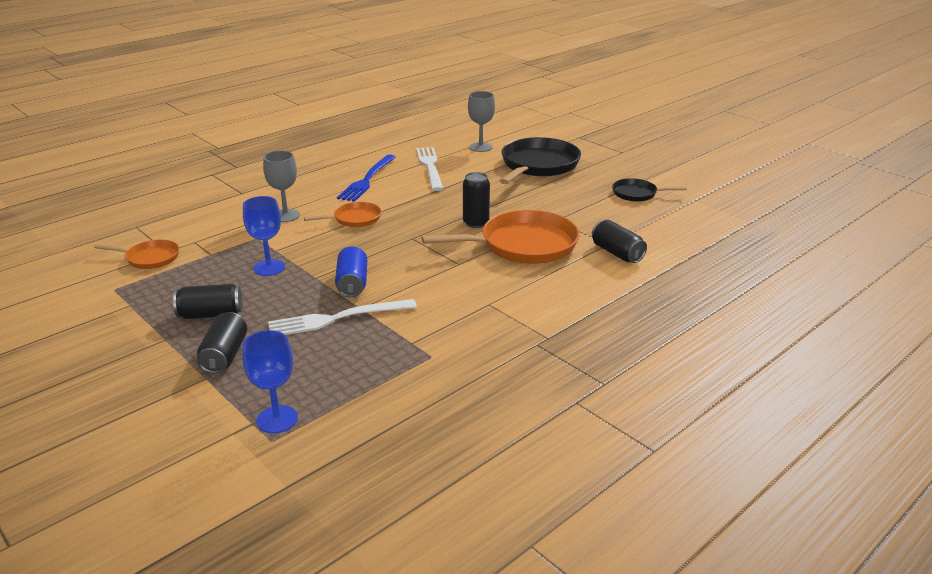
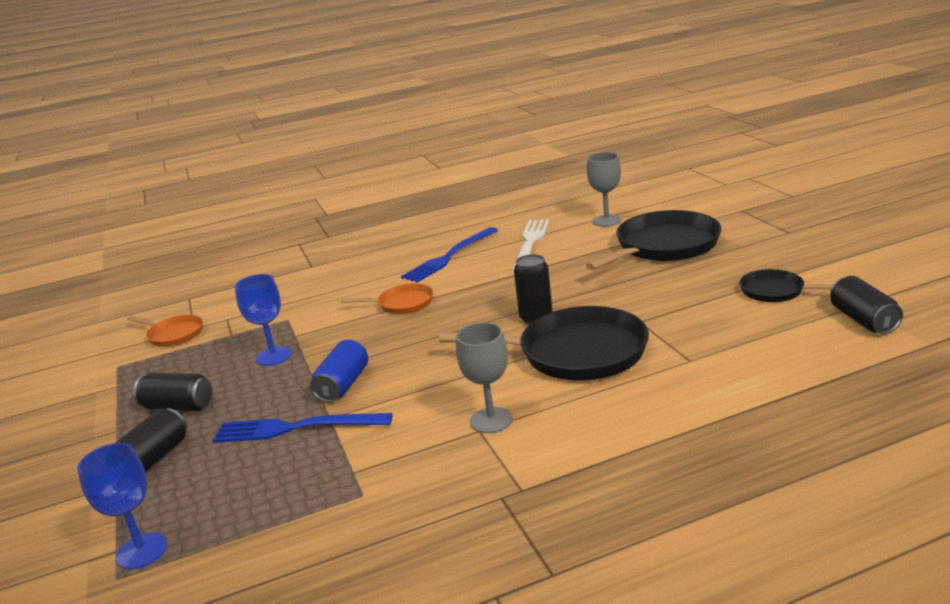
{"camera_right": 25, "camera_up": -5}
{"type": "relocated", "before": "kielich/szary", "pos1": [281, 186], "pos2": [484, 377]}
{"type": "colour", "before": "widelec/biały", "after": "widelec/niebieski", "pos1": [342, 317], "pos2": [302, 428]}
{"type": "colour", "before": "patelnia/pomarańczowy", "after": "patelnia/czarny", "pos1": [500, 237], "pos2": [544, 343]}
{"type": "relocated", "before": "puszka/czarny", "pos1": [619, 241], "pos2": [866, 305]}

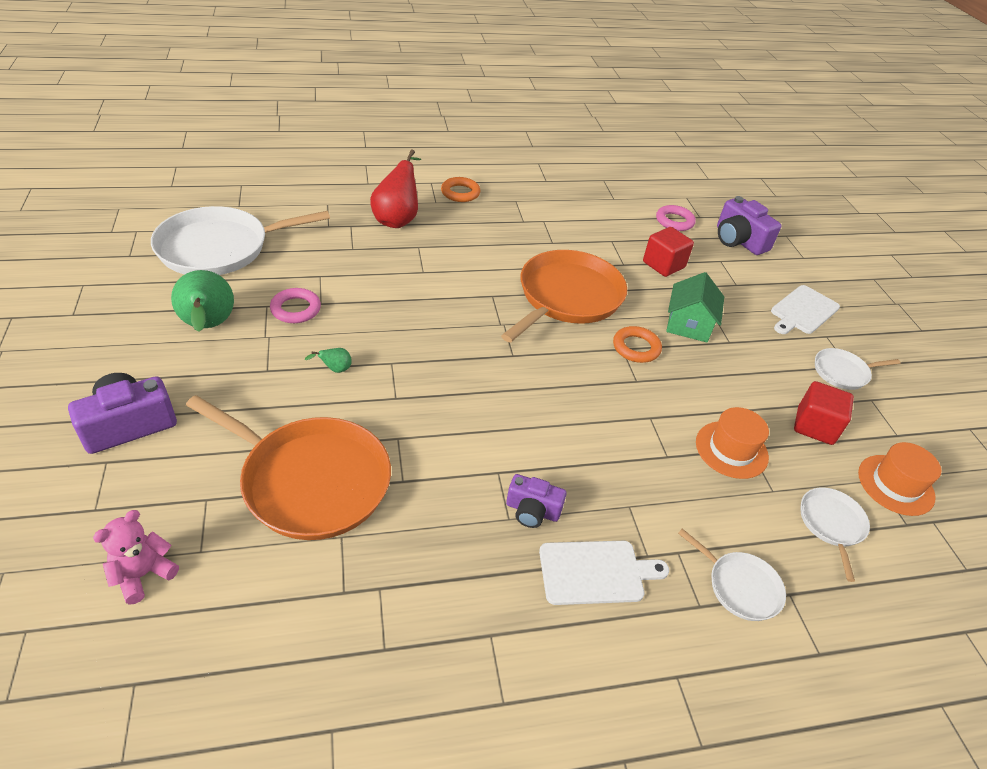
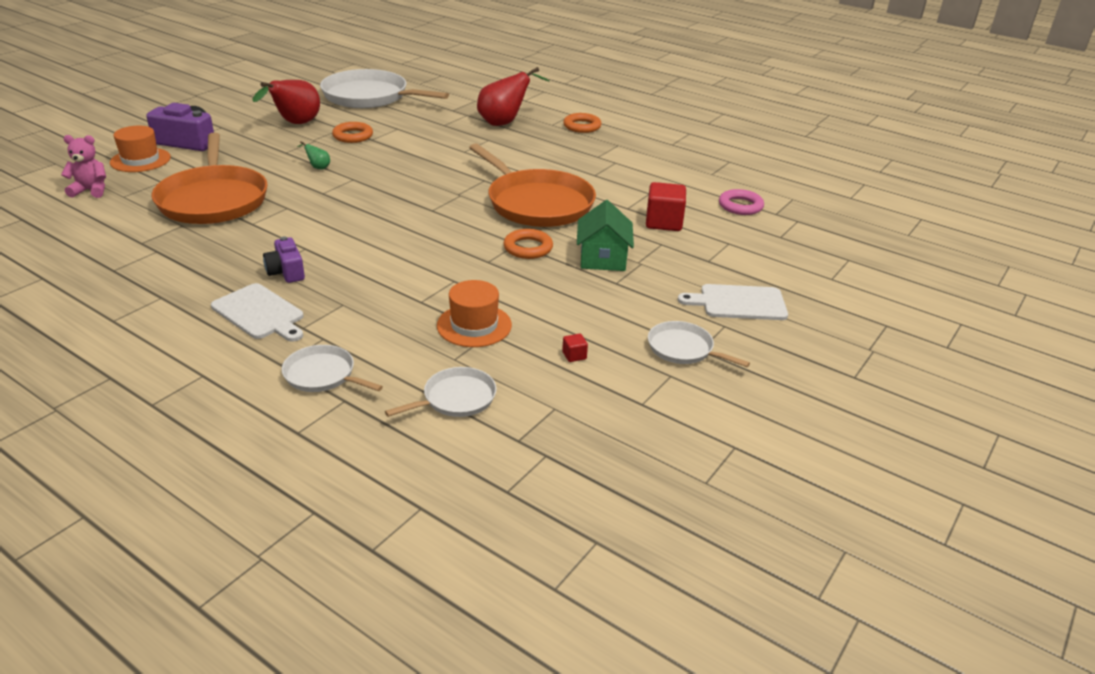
{"camera_right": 50, "camera_up": -10}
{"type": "colour", "before": "gruszka/zielony", "after": "gruszka/czerwony", "pos1": [202, 301], "pos2": [286, 102]}
{"type": "colour", "before": "pierścień/różowy", "after": "pierścień/pomarańczowy", "pos1": [295, 305], "pos2": [352, 132]}
{"type": "spun", "before": "patelnia/pomarańczowy", "pos1": [564, 296], "pos2": [532, 185], "turn": 60}
{"type": "spun", "before": "domek/zielony", "pos1": [695, 307], "pos2": [605, 235], "turn": -60}
{"type": "spun", "before": "patelnia/biały", "pos1": [732, 575], "pos2": [332, 368], "turn": 120}
{"type": "missing", "before": "aparat fotograficzny/fioletowy", "pos1": [749, 225]}
{"type": "size", "before": "sześcian/czerwony", "pos1": [824, 413], "pos2": [575, 348], "scale": 0.44}
{"type": "relocated", "before": "kapelusz/pomarańczowy", "pos1": [899, 479], "pos2": [140, 149]}

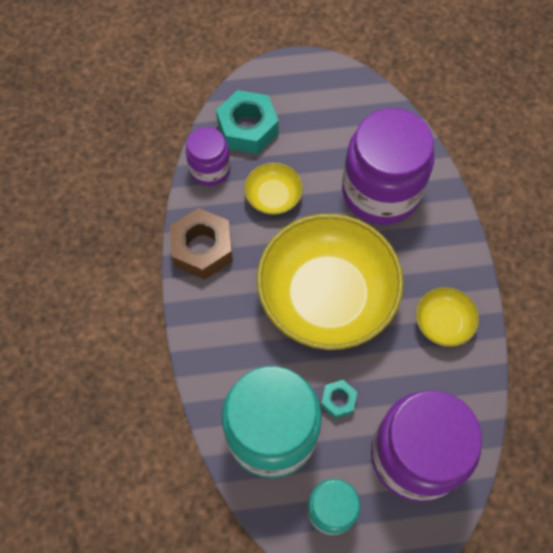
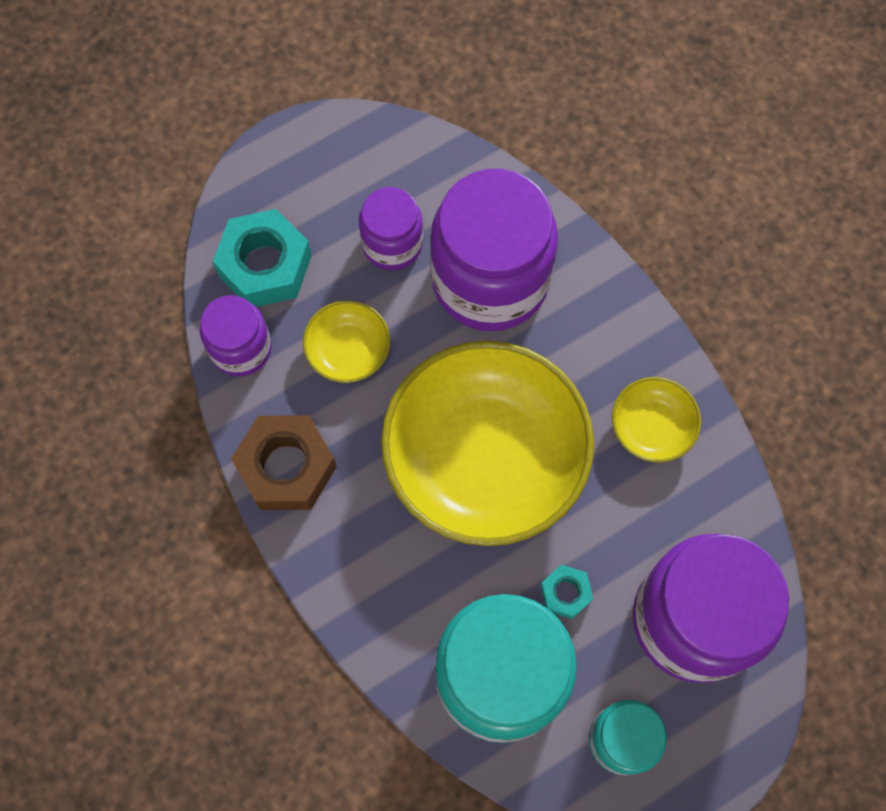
{"camera_right": -25, "camera_up": 5}
{"type": "appeared", "after": "słoik/fioletowy", "pos2": [391, 228]}

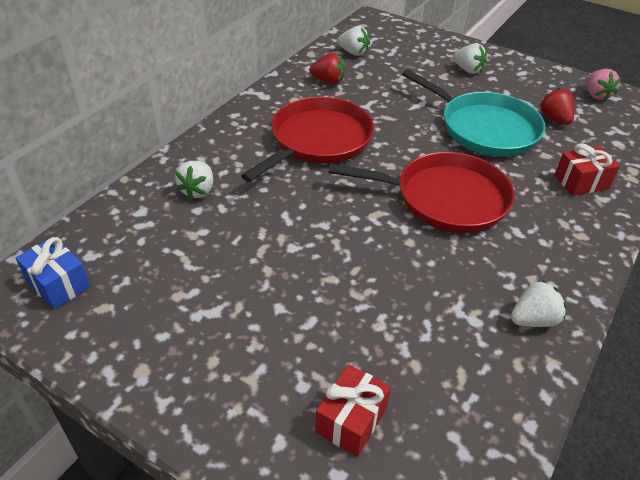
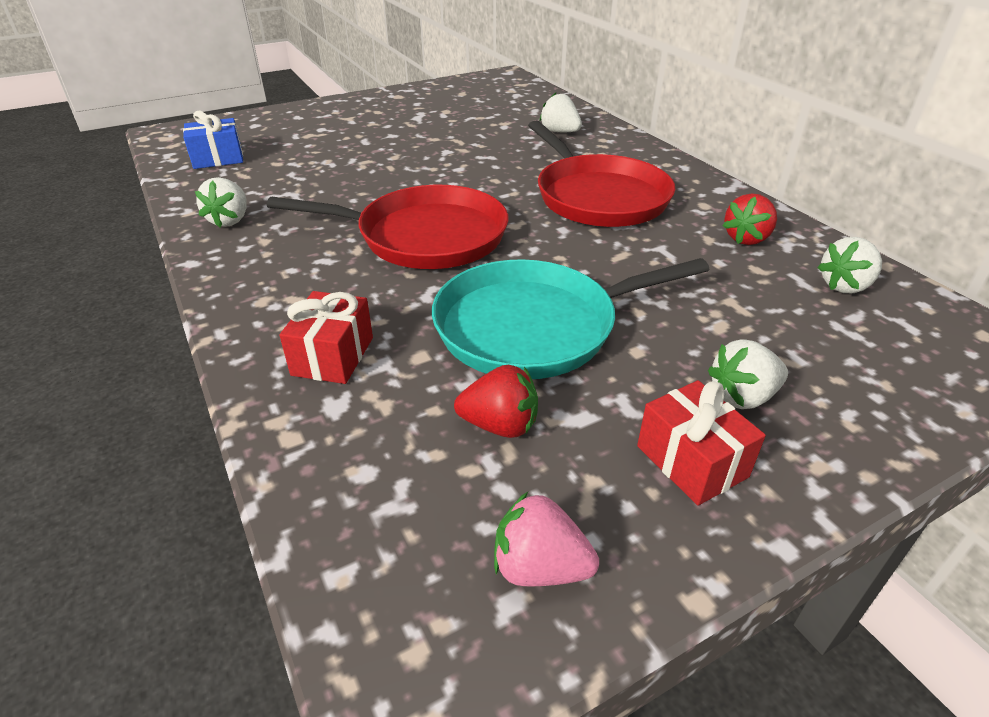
{"camera_right": 120, "camera_up": -5}
{"type": "relocated", "before": "prezent/niebieski", "pos1": [53, 273], "pos2": [213, 140]}
{"type": "relocated", "before": "prezent/czerwony", "pos1": [353, 410], "pos2": [701, 442]}
{"type": "spun", "before": "patelnia/czerwony", "pos1": [421, 192], "pos2": [387, 227], "turn": -120}

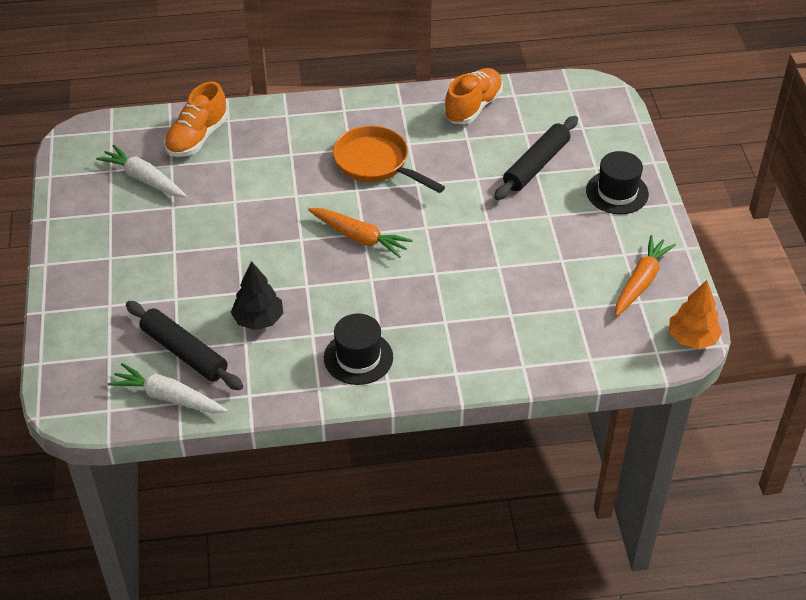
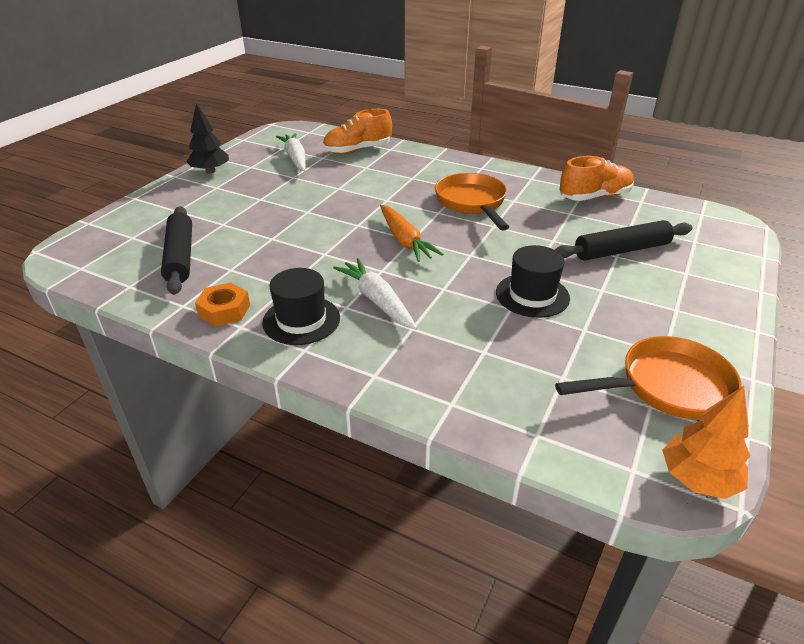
{"camera_right": 35, "camera_up": -10}
{"type": "relocated", "before": "marchewka/biały", "pos1": [168, 388], "pos2": [375, 294]}
{"type": "relocated", "before": "drzewko/czarny", "pos1": [257, 295], "pos2": [207, 138]}
{"type": "relocated", "before": "kapelusz/czarny", "pos1": [617, 182], "pos2": [533, 281]}
{"type": "exchanged", "before": "marchewka/pomarańczowy", "after": "patelnia/pomarańczowy", "pos1": [645, 275], "pos2": [648, 377]}
{"type": "appeared", "after": "nakrętka/pomarańczowy", "pos2": [222, 305]}

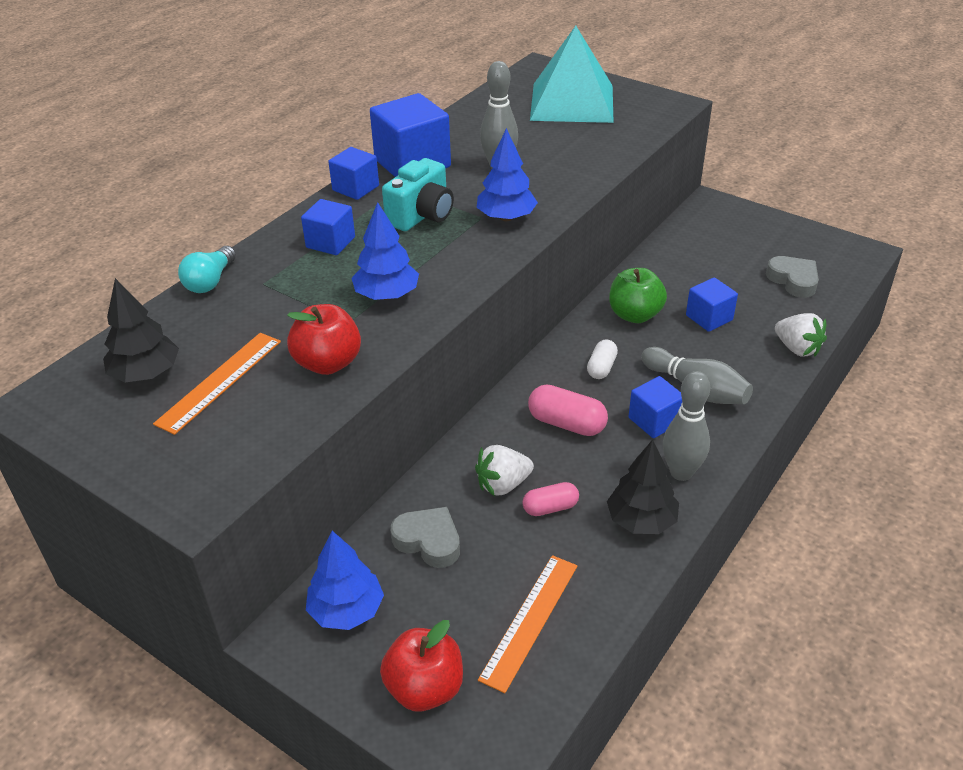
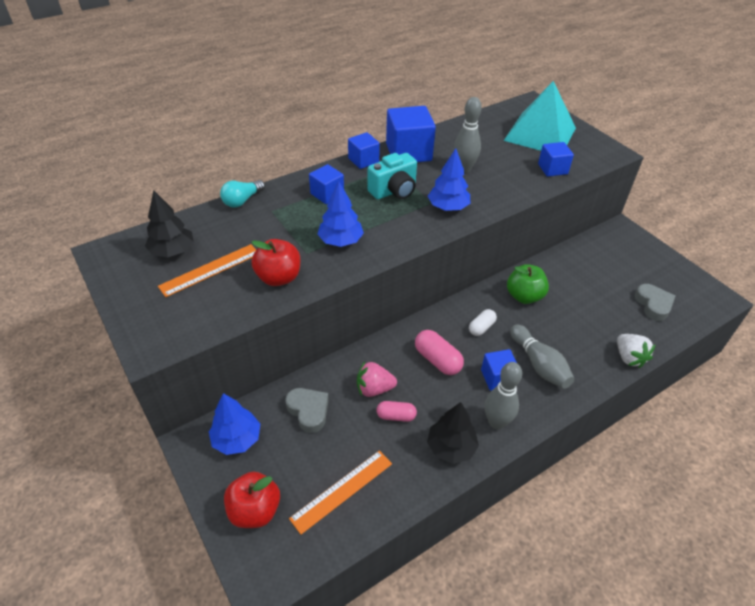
{"camera_right": 20, "camera_up": 5}
{"type": "colour", "before": "truskawka/biały", "after": "truskawka/różowy", "pos1": [504, 470], "pos2": [377, 379]}
{"type": "relocated", "before": "sześcian/niebieski", "pos1": [712, 304], "pos2": [556, 159]}

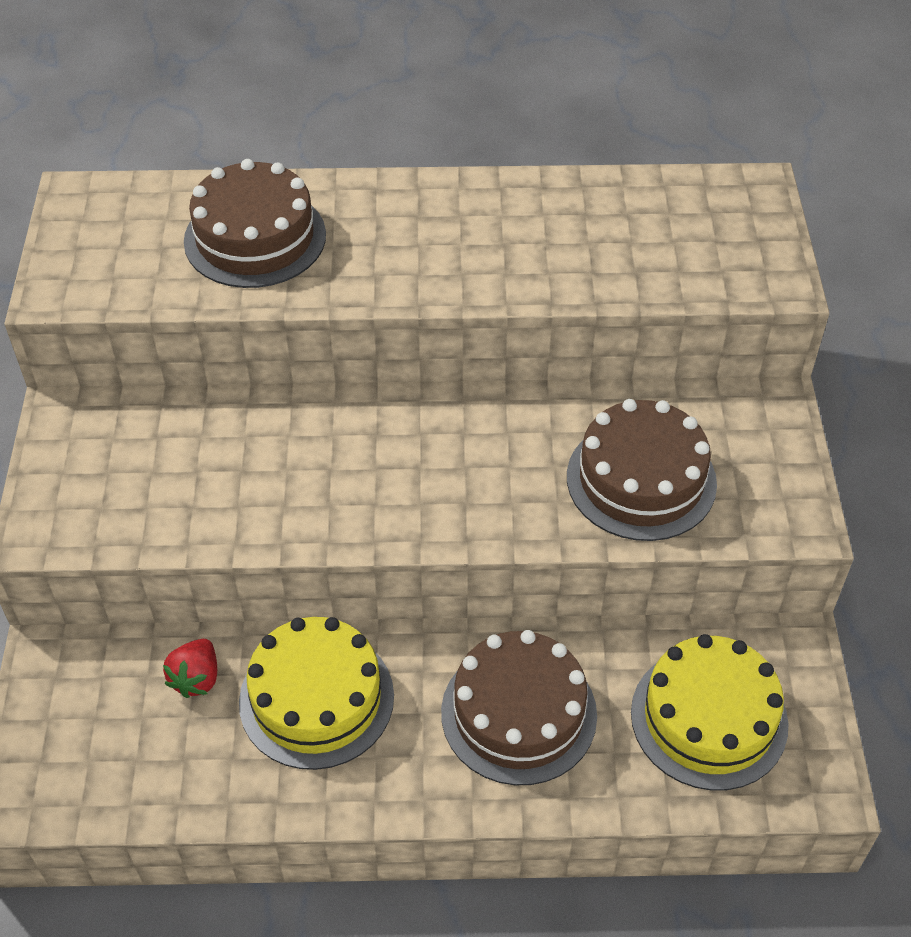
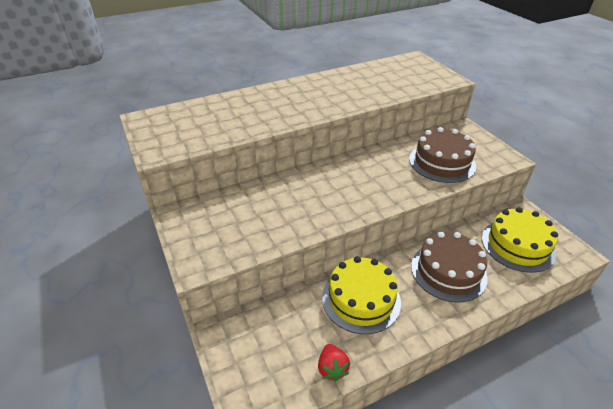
{"camera_right": -25, "camera_up": -10}
{"type": "relocated", "before": "truskawka/czerwony", "pos1": [190, 668], "pos2": [334, 362]}
{"type": "missing", "before": "tort/brązowy", "pos1": [255, 223]}

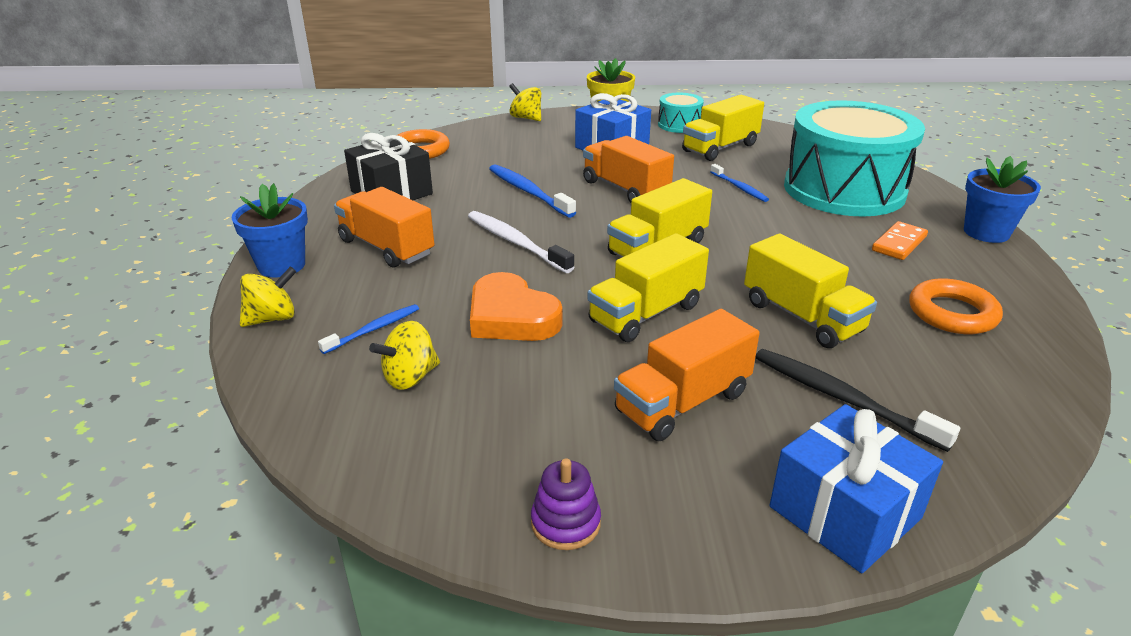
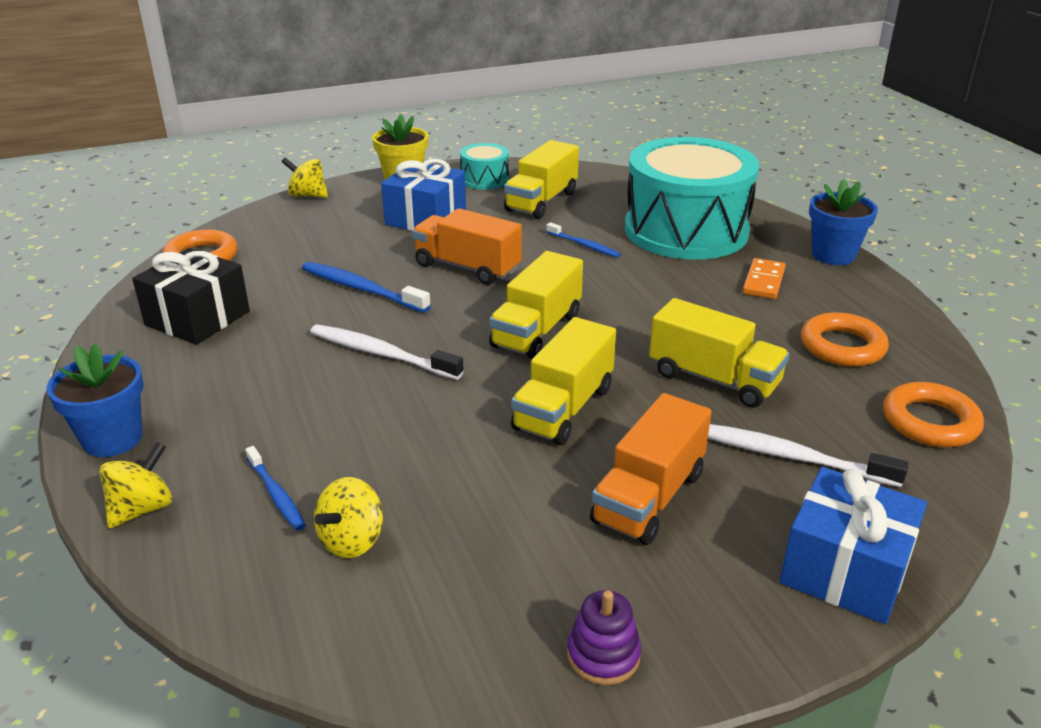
{"camera_right": -20, "camera_up": 0}
{"type": "spun", "before": "szczoteczka do zębów/niebieski", "pos1": [368, 329], "pos2": [275, 488], "turn": 120}
{"type": "missing", "before": "ciężarówka/pomarańczowy", "pos1": [384, 227]}
{"type": "missing", "before": "serce/pomarańczowy", "pos1": [516, 306]}
{"type": "colour", "before": "szczoteczka do zębów/czarny", "after": "szczoteczka do zębów/biały", "pos1": [857, 400], "pos2": [808, 455]}
{"type": "appeared", "after": "pierścień/pomarańczowy", "pos2": [933, 414]}

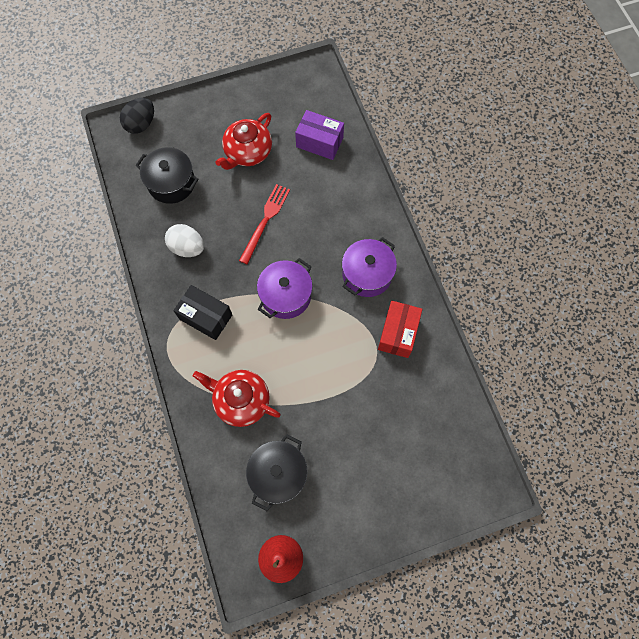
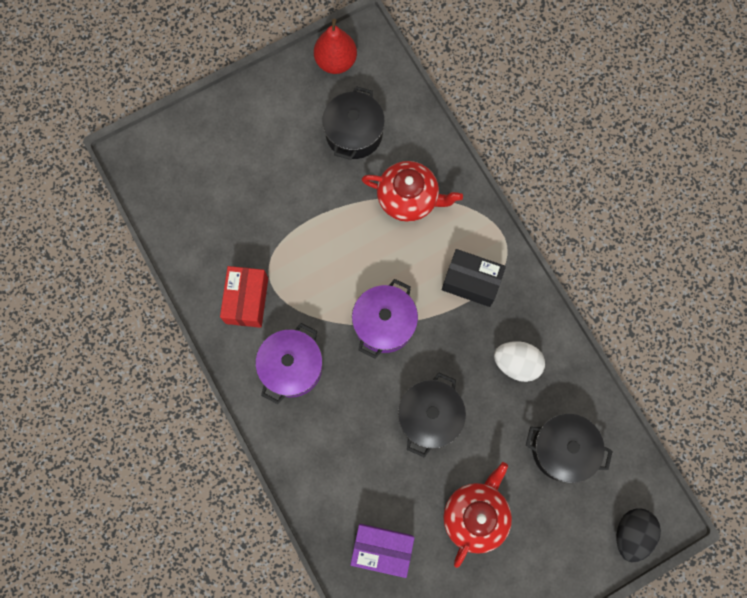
{"camera_right": 170, "camera_up": 5}
{"type": "exchanged", "before": "widelec/czerwony", "after": "garnek/czarny", "pos1": [264, 224], "pos2": [432, 415]}

